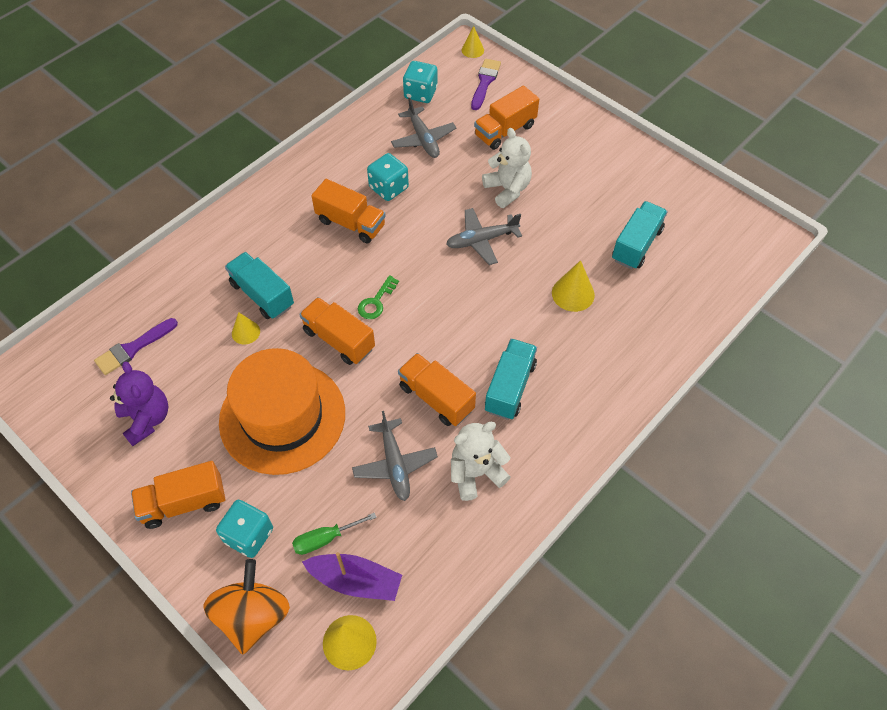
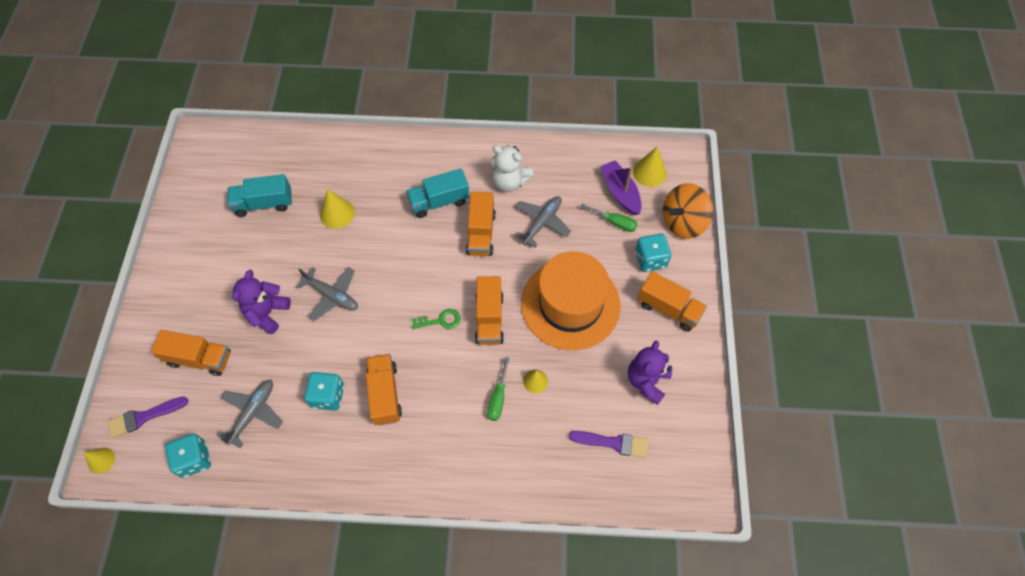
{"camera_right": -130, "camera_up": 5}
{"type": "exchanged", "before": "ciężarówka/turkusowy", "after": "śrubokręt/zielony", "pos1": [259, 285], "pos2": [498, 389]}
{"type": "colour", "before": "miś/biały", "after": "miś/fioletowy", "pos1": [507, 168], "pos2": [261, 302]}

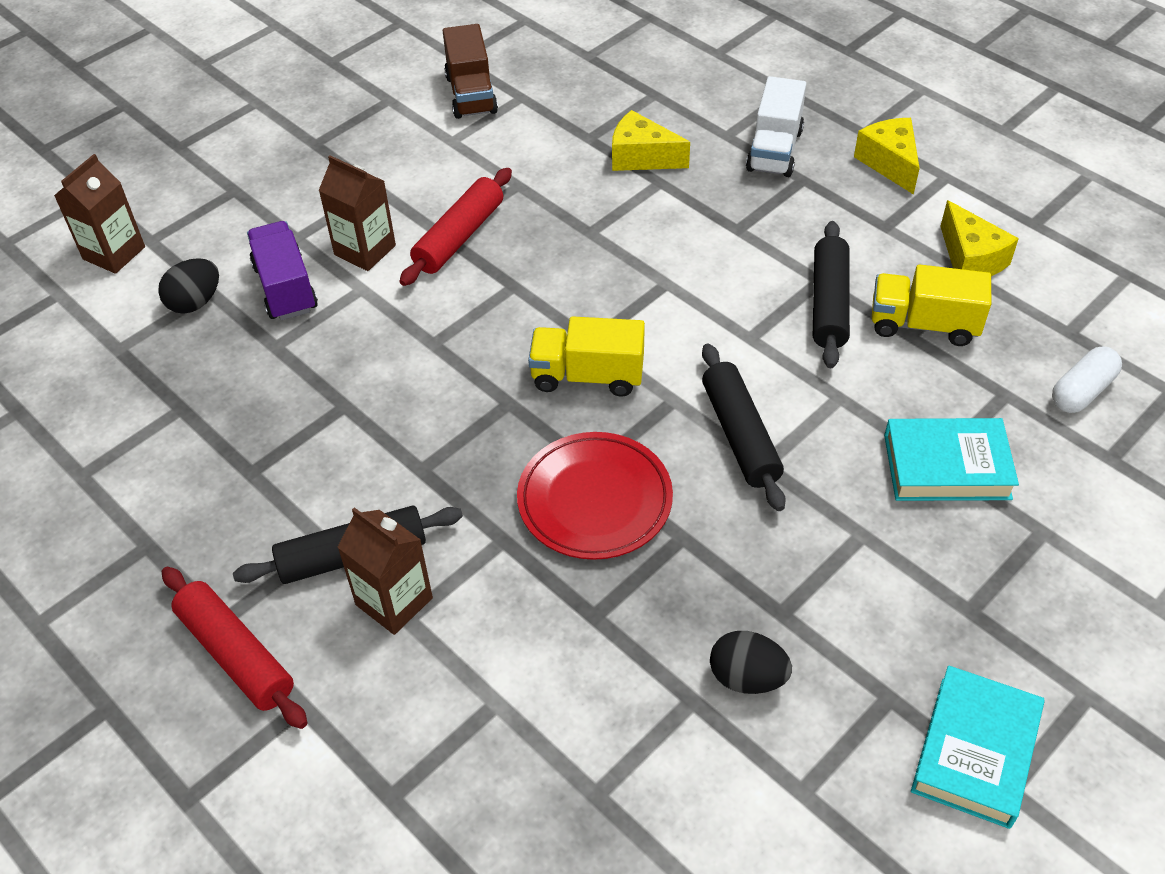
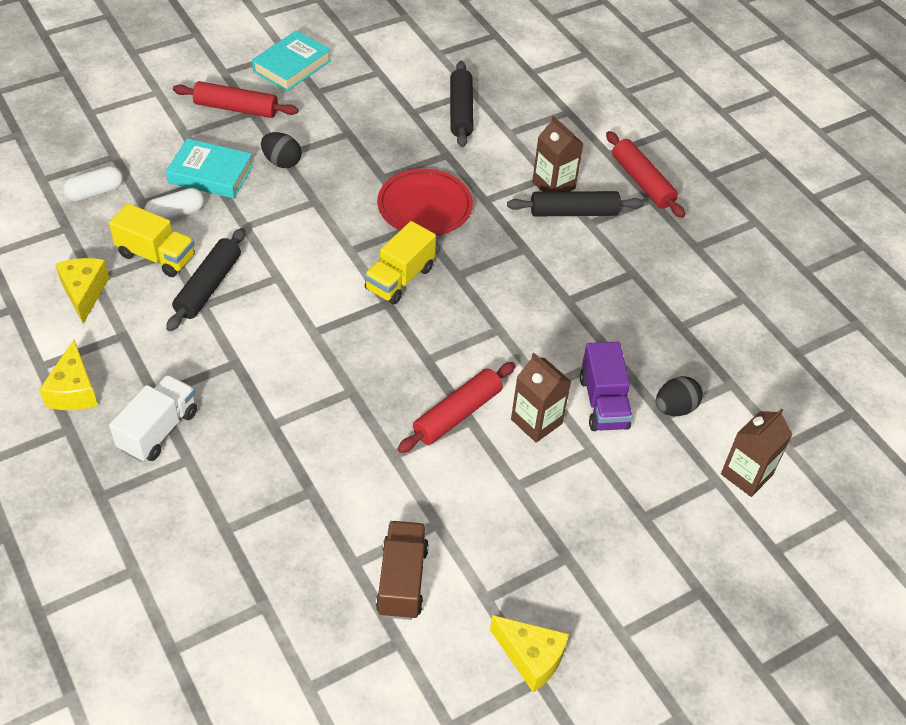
{"camera_right": -170, "camera_up": 0}
{"type": "spun", "before": "ciężarówka/żółty", "pos1": [586, 356], "pos2": [400, 263], "turn": 105}
{"type": "relocated", "before": "ser/żółty", "pos1": [651, 140], "pos2": [529, 654]}
{"type": "relocated", "before": "wałek do ciasta/czarny", "pos1": [744, 427], "pos2": [462, 104]}
{"type": "relocated", "before": "jajko/czarny", "pos1": [751, 662], "pos2": [281, 150]}
{"type": "appeared", "after": "kapsułka/biały", "pos2": [174, 204]}
{"type": "appeared", "after": "wałek do ciasta/czerwony", "pos2": [235, 99]}

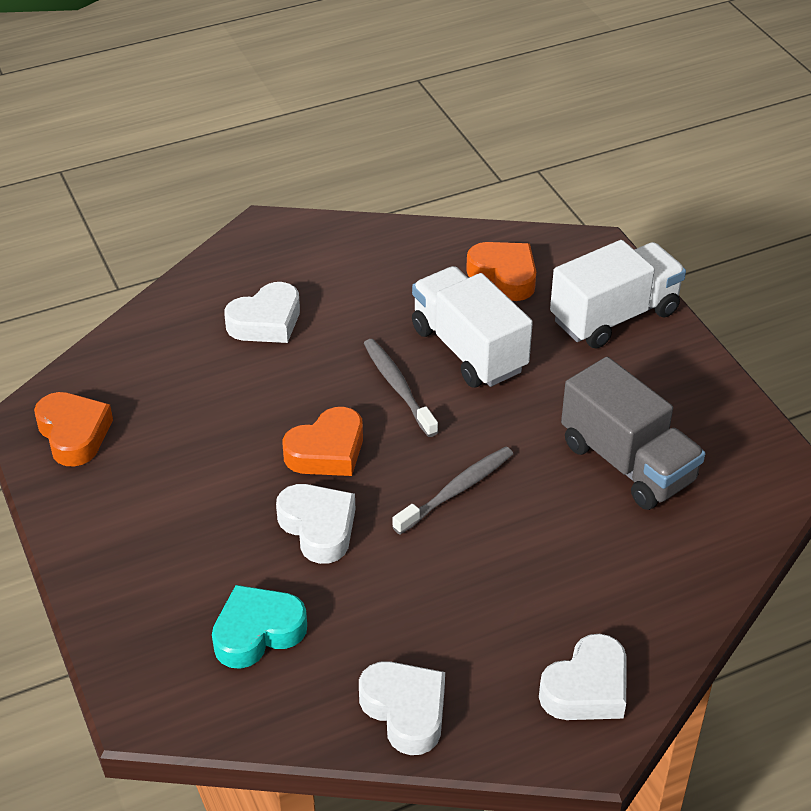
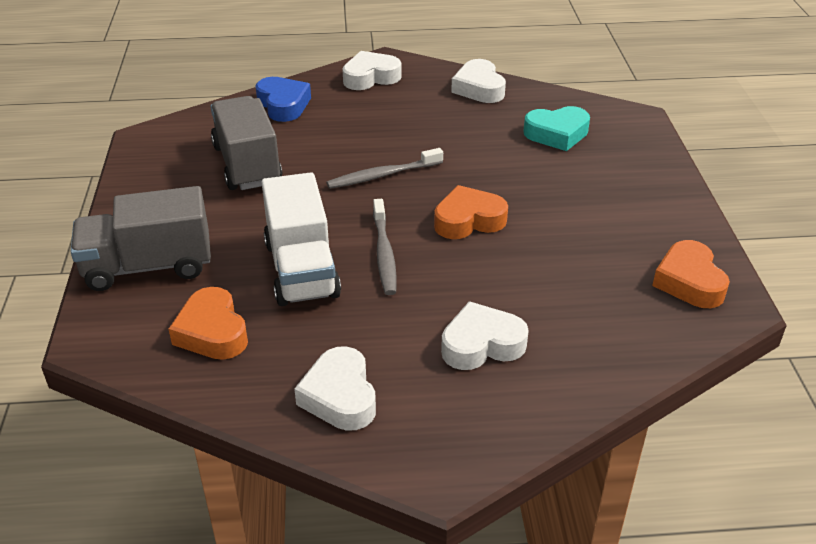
{"camera_right": -160, "camera_up": -5}
{"type": "relocated", "before": "serce/biały", "pos1": [315, 524], "pos2": [335, 388]}
{"type": "colour", "before": "ciężarówka/biały", "after": "ciężarówka/szary", "pos1": [618, 294], "pos2": [140, 238]}
{"type": "appeared", "after": "serce/niebieski", "pos2": [283, 99]}

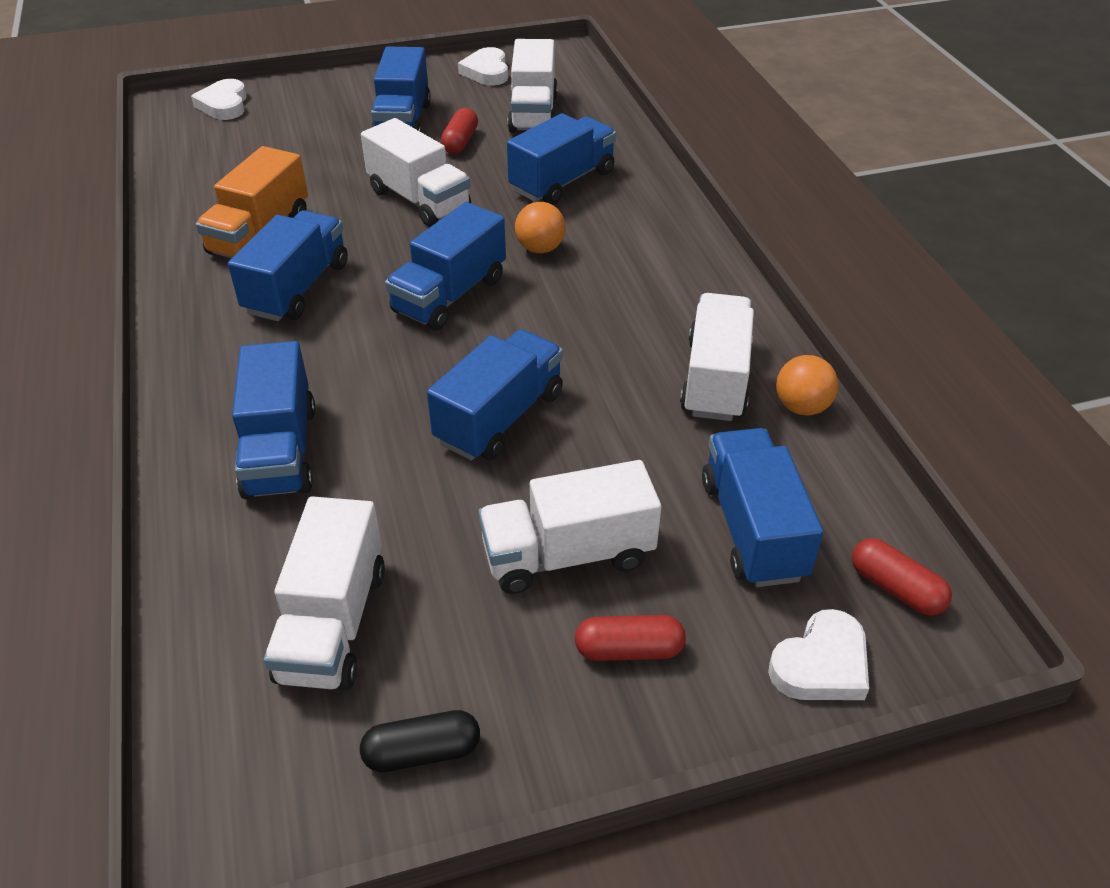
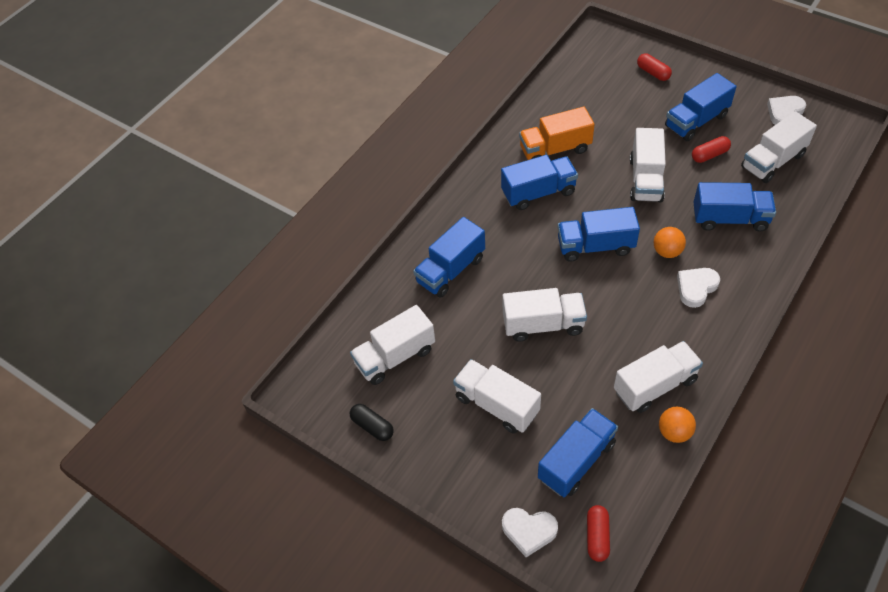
{"camera_right": 55, "camera_up": 10}
{"type": "relocated", "before": "serce/biały", "pos1": [219, 99], "pos2": [698, 288]}
{"type": "colour", "before": "ciężarówka/niebieski", "after": "ciężarówka/biały", "pos1": [495, 394], "pos2": [545, 315]}
{"type": "relocated", "before": "kapsułka/czerwony", "pos1": [630, 638], "pos2": [654, 67]}

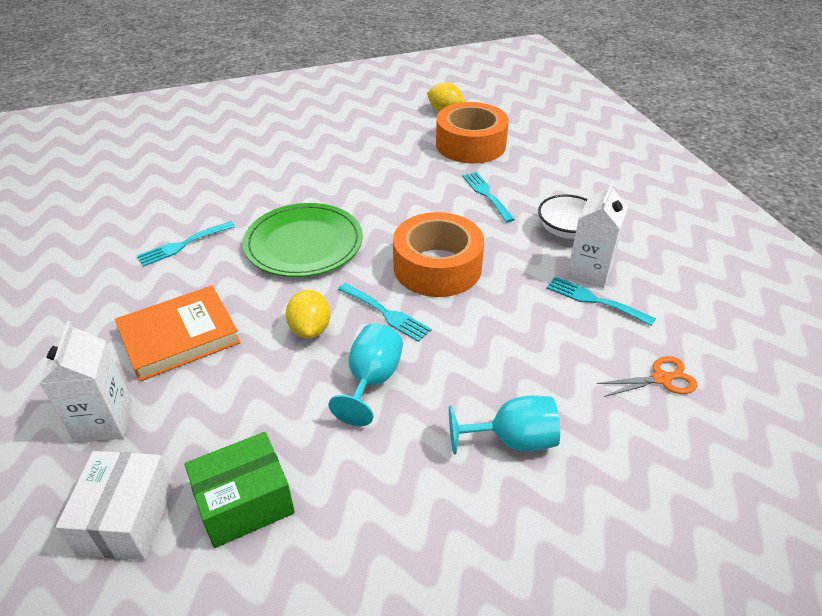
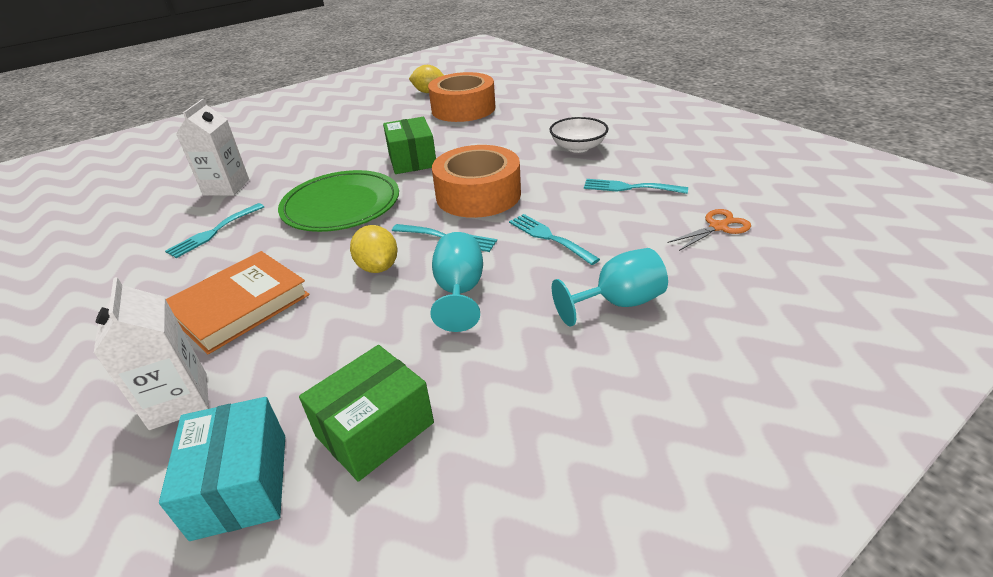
{"camera_right": -15, "camera_up": -5}
{"type": "colour", "before": "pudełko/biały", "after": "pudełko/turkusowy", "pos1": [114, 505], "pos2": [222, 469]}
{"type": "relocated", "before": "widelec/turkusowy", "pos1": [488, 197], "pos2": [554, 239]}
{"type": "relocated", "before": "karton mleka/biały", "pos1": [597, 234], "pos2": [212, 147]}
{"type": "appeared", "after": "pudełko/zielony", "pos2": [409, 145]}

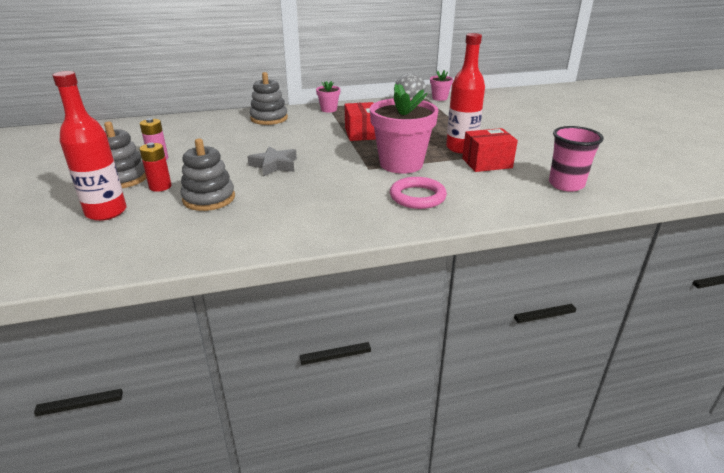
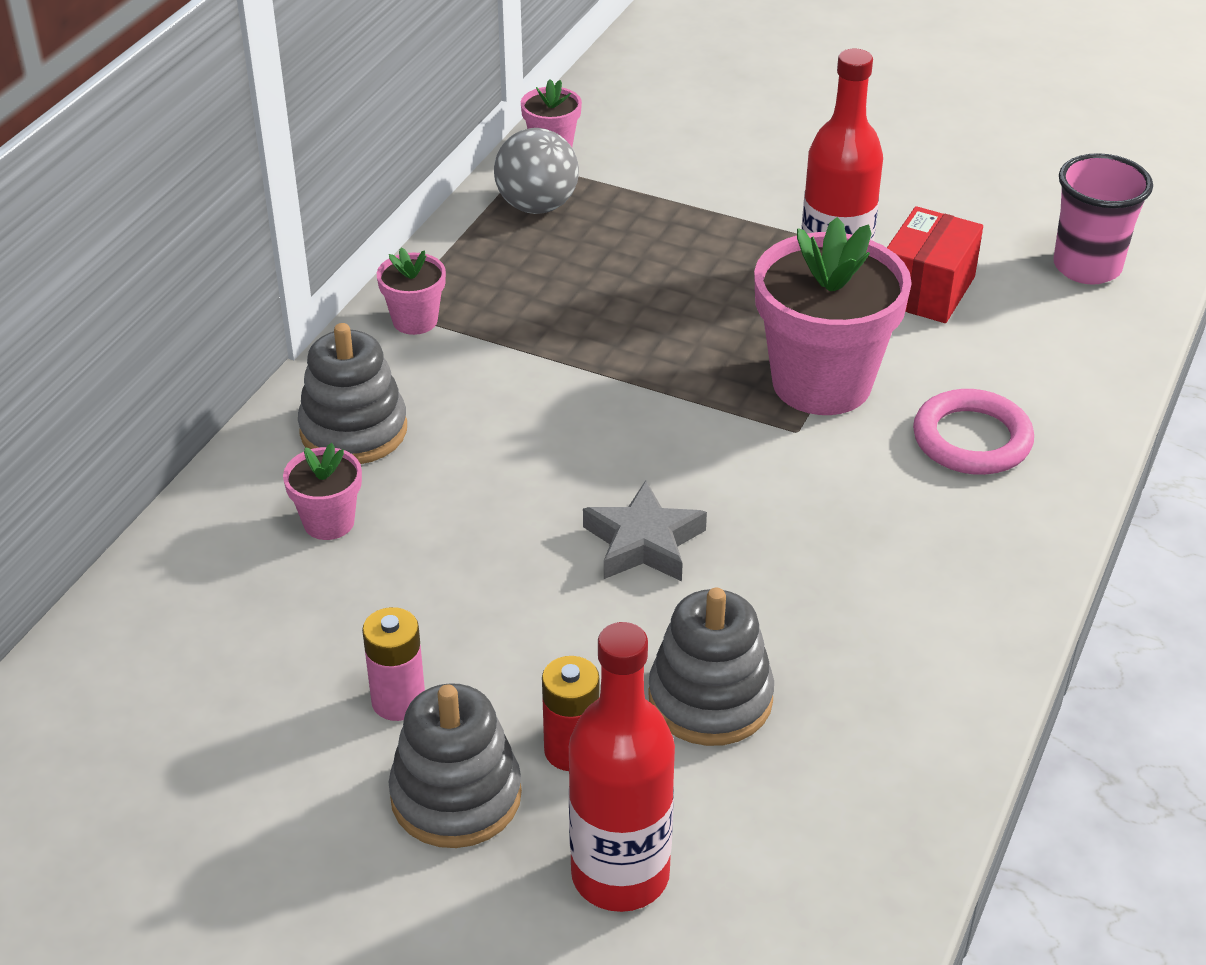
{"camera_right": -50, "camera_up": 10}
{"type": "missing", "before": "pudełko/czerwony", "pos1": [360, 121]}
{"type": "appeared", "after": "doniczka/różowy", "pos2": [322, 491]}

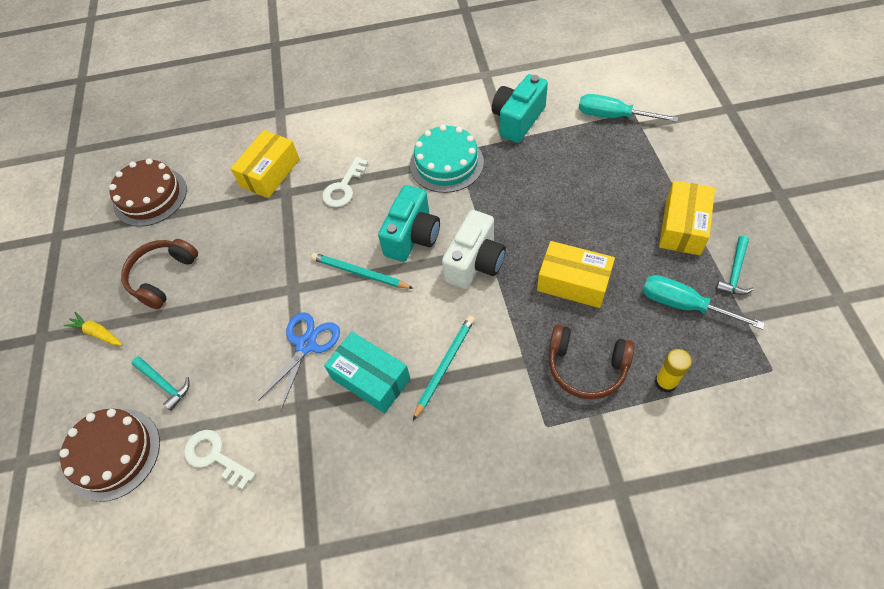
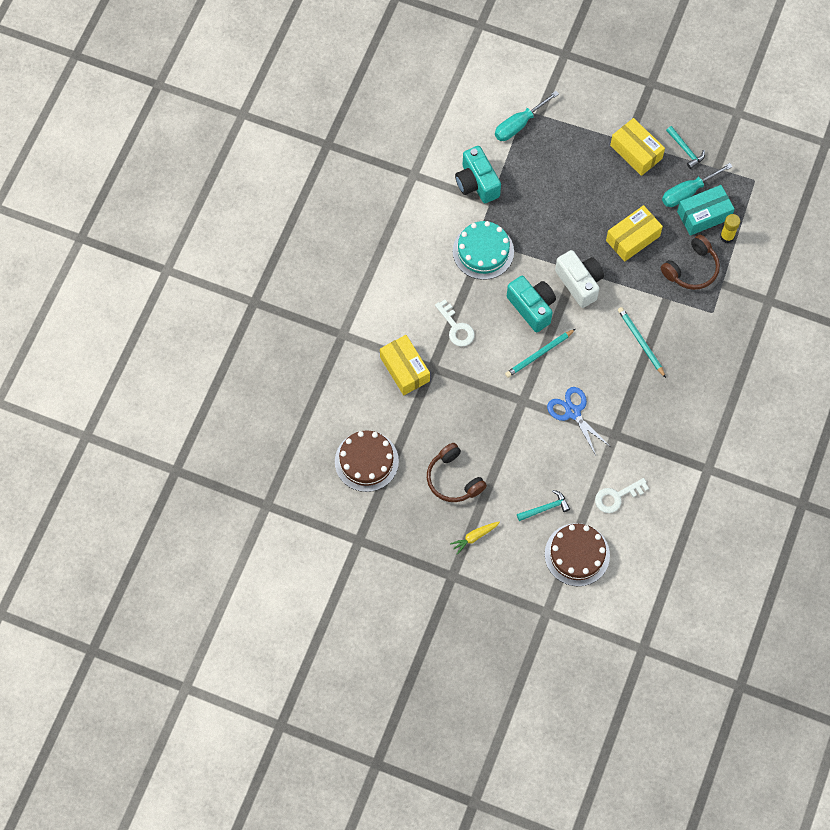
{"camera_right": -65, "camera_up": 10}
{"type": "relocated", "before": "pudełko/turkusowy", "pos1": [367, 372], "pos2": [706, 210]}

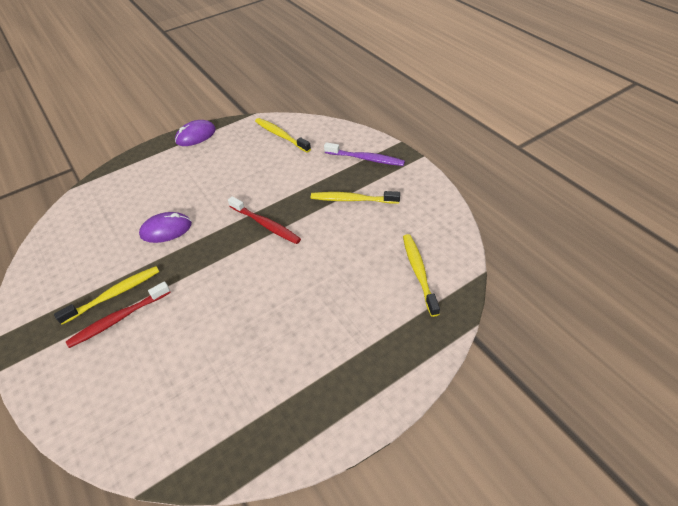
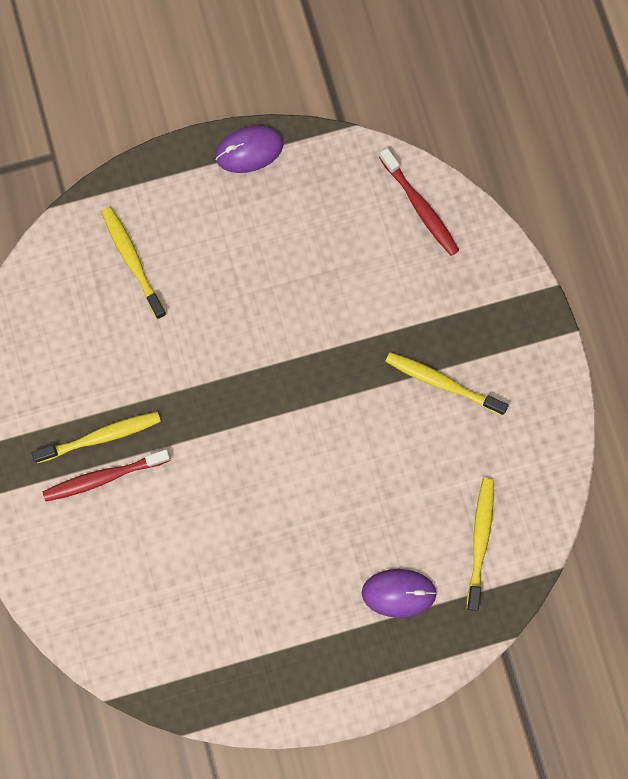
{"camera_right": 15, "camera_up": 30}
{"type": "relocated", "before": "myszka/fioletowy", "pos1": [165, 227], "pos2": [399, 593]}
{"type": "relocated", "before": "szczoteczka do zębów/czerwony", "pos1": [264, 220], "pos2": [419, 202]}
{"type": "relocated", "before": "szczoteczka do zębów/żółty", "pos1": [283, 135], "pos2": [133, 263]}
{"type": "missing", "before": "szczoteczka do zębów/fioletowy", "pos1": [364, 154]}

